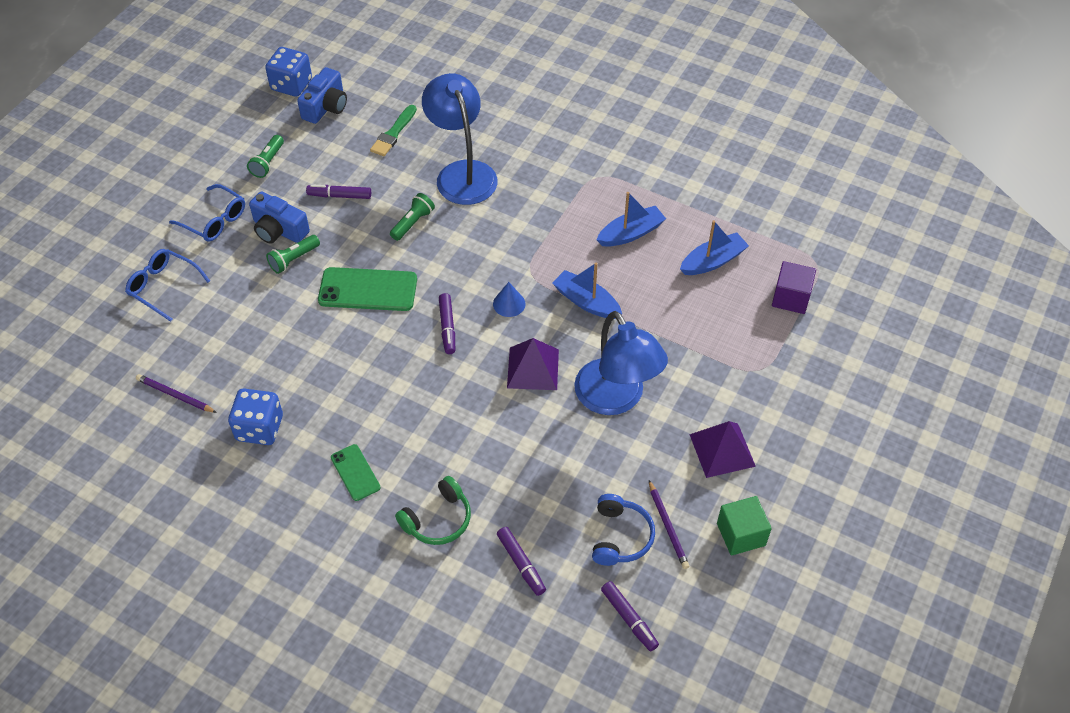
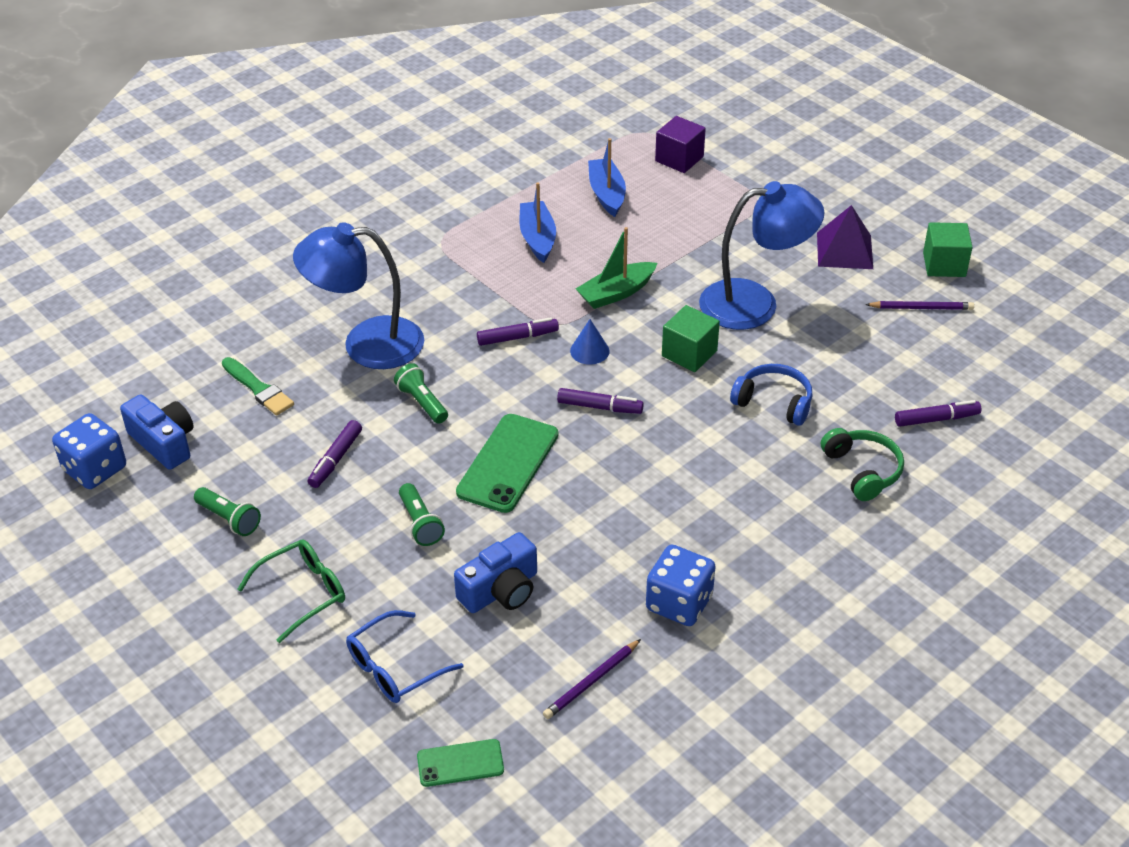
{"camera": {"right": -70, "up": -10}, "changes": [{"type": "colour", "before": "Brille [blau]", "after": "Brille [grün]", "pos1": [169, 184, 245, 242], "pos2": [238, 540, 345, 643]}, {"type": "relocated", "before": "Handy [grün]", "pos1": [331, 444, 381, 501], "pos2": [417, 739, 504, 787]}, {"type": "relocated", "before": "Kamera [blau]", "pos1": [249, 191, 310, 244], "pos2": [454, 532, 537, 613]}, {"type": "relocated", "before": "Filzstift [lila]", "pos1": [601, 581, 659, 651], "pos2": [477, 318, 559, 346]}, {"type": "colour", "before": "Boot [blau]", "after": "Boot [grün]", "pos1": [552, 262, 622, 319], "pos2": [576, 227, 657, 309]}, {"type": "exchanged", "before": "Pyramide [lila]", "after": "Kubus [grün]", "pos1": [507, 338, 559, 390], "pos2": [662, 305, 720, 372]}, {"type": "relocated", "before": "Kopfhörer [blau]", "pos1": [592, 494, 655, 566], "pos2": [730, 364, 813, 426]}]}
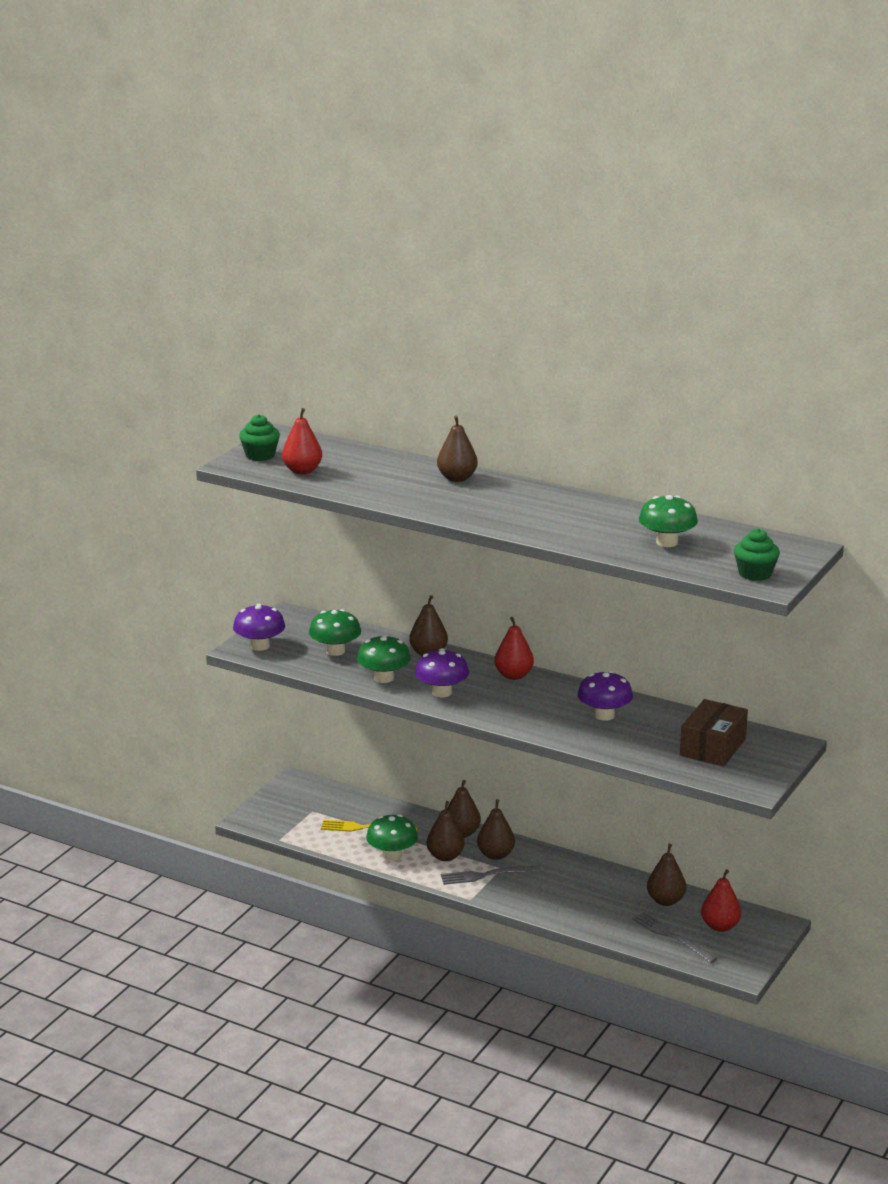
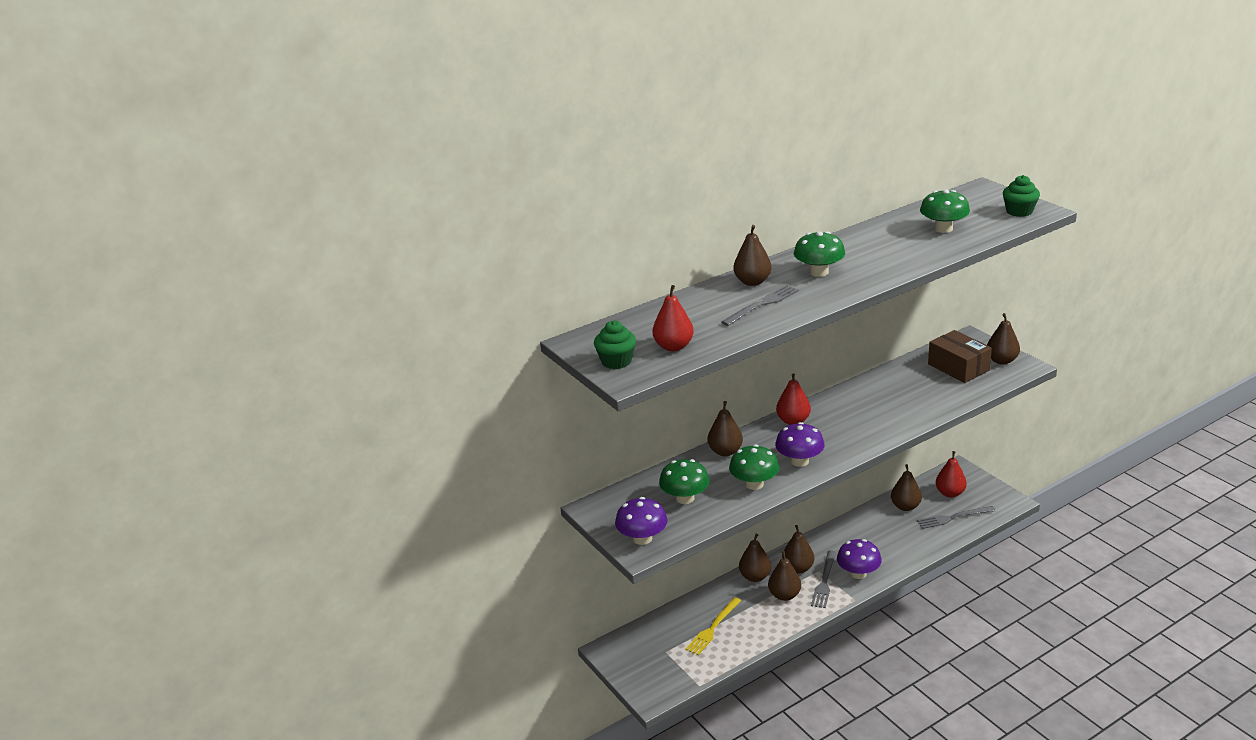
{"camera": {"right": -60, "up": 5}, "changes": [{"type": "appeared", "after": "Gabel [grau]", "pos2": [721, 285, 799, 326]}, {"type": "relocated", "before": "Pilz [grün]", "pos1": [366, 814, 418, 861], "pos2": [794, 231, 845, 277]}, {"type": "relocated", "before": "Pilz [lila]", "pos1": [578, 671, 633, 721], "pos2": [837, 539, 882, 579]}, {"type": "appeared", "after": "Birne [braun]", "pos2": [987, 313, 1020, 365]}]}
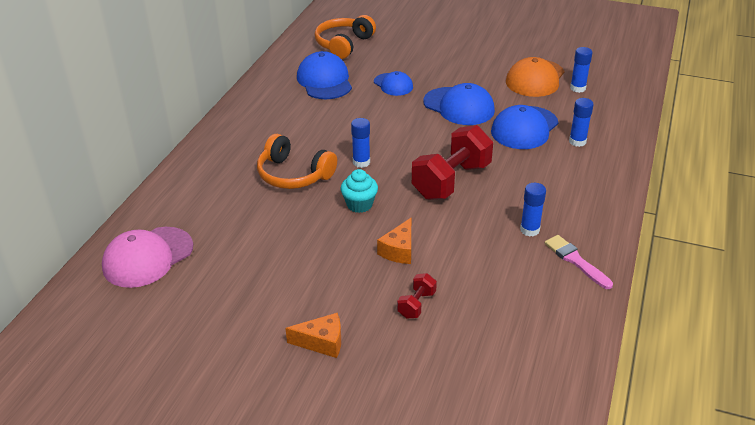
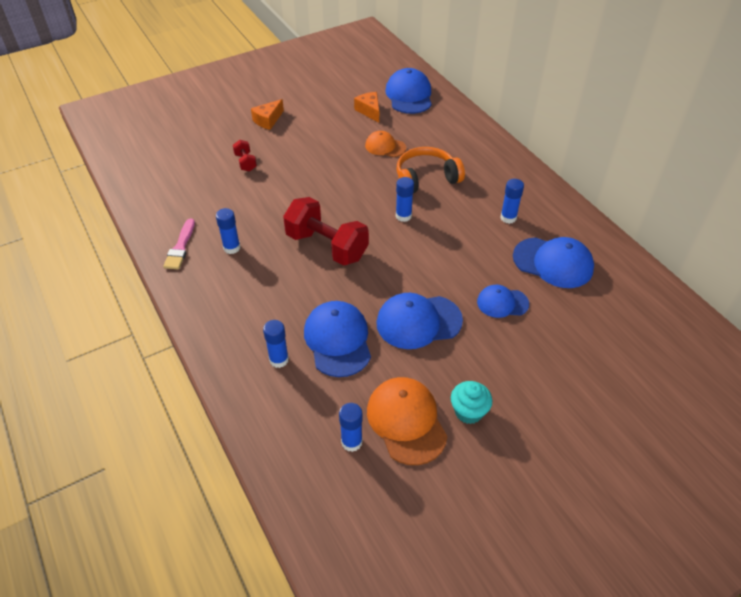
{"camera": {"right": 130, "up": 10}, "changes": [{"type": "spun", "before": "Pinsel [rosa]", "pos1": [545, 235, 613, 289], "pos2": [163, 219, 195, 270], "turn": 90}, {"type": "spun", "before": "Hantel [rot]", "pos1": [412, 125, 493, 200], "pos2": [283, 197, 369, 266], "turn": -45}, {"type": "relocated", "before": "Käse [orange]", "pos1": [377, 218, 411, 264], "pos2": [354, 92, 379, 123]}, {"type": "appeared", "after": "Kappe [orange]", "pos2": [365, 131, 406, 157]}, {"type": "colour", "before": "Kappe [rosa]", "after": "Kappe [blau]", "pos1": [102, 227, 193, 288], "pos2": [385, 68, 432, 114]}, {"type": "relocated", "before": "Muffin [türkis]", "pos1": [341, 169, 378, 213], "pos2": [451, 381, 492, 424]}, {"type": "appeared", "after": "Klebestift [blau]", "pos2": [500, 179, 524, 224]}, {"type": "missing", "before": "Kopfhörer [orange]", "pos1": [315, 15, 376, 59]}]}
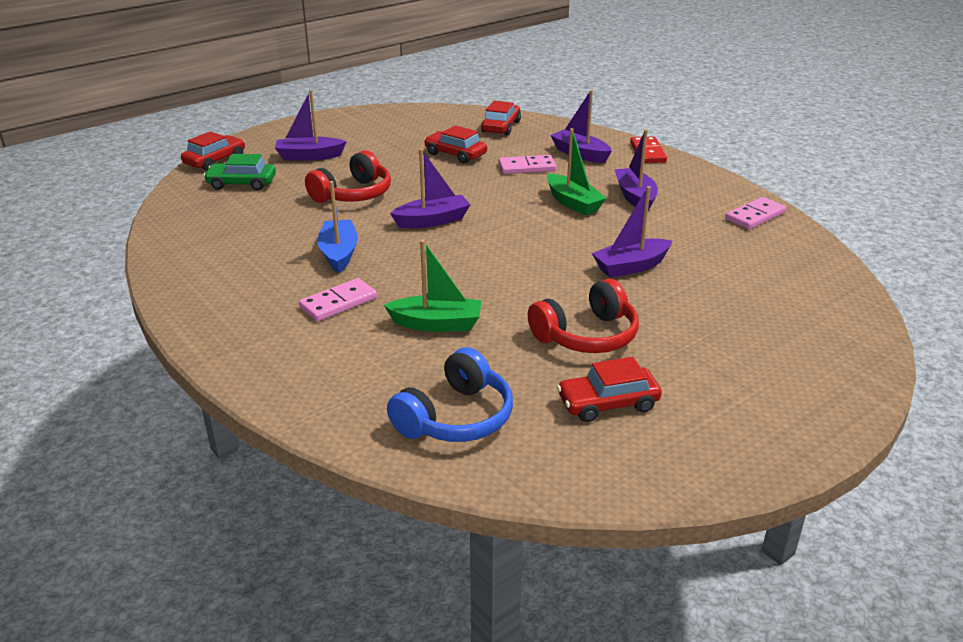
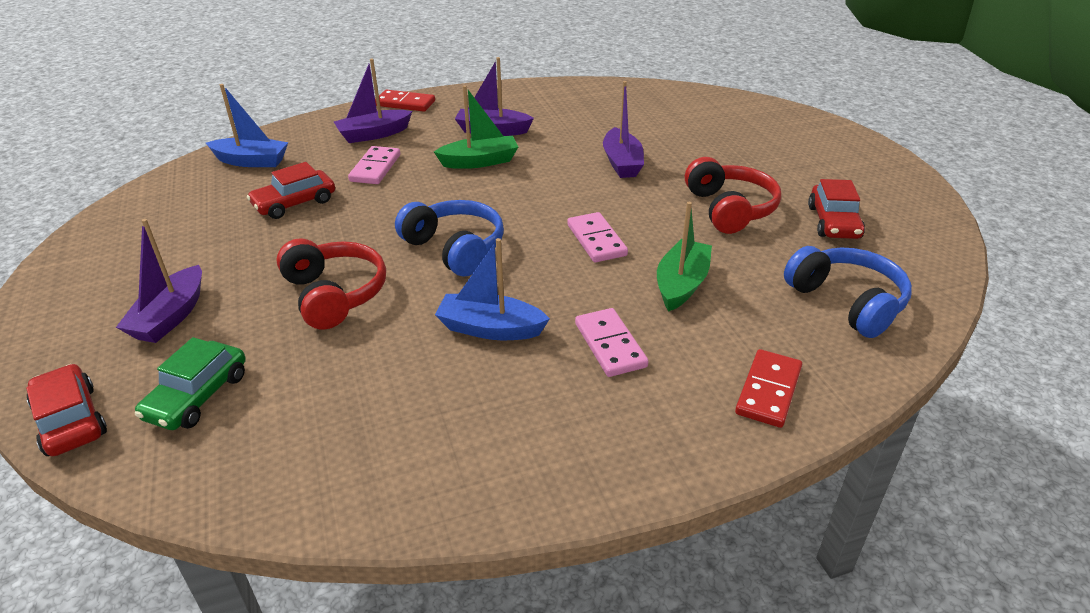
{"camera": {"right": -70, "up": 5}, "changes": [{"type": "exchanged", "before": "Auto [rot]", "after": "Boot [blau]", "pos1": [481, 101, 521, 135], "pos2": [206, 84, 288, 167]}, {"type": "exchanged", "before": "Boot [lila]", "after": "Kopfhörer [blau]", "pos1": [390, 149, 471, 228], "pos2": [395, 200, 504, 276]}, {"type": "relocated", "before": "Dominostein [rosa]", "pos1": [725, 197, 786, 229], "pos2": [567, 212, 628, 262]}, {"type": "appeared", "after": "Dominostein [rot]", "pos2": [735, 349, 802, 428]}]}
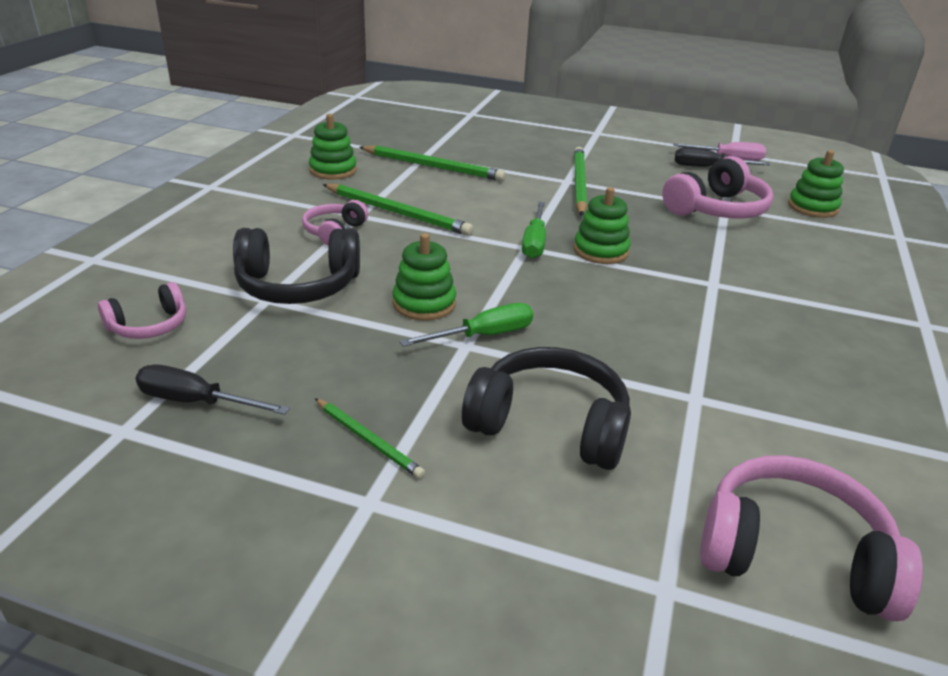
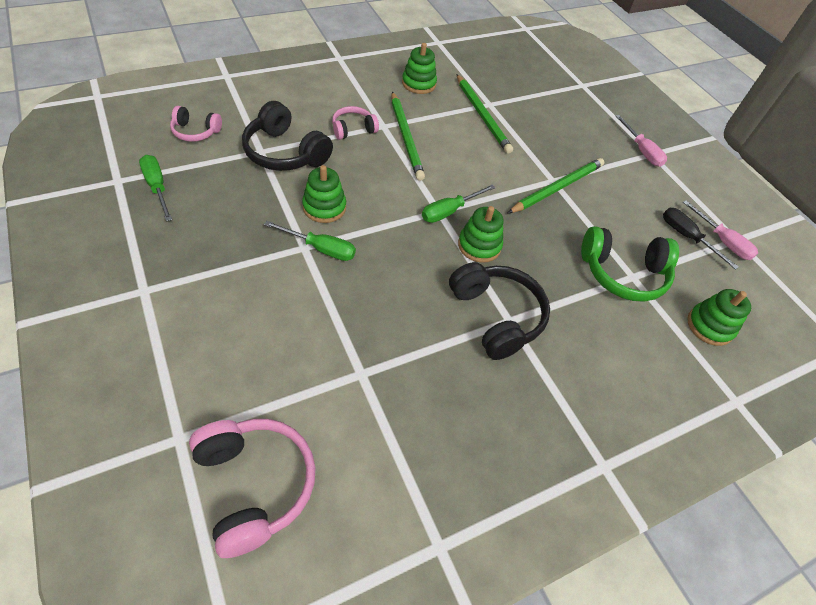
{"camera": {"right": 40, "up": 20}, "changes": [{"type": "colour", "before": "Schraubenzieher [schwarz]", "after": "Schraubenzieher [grün]", "pos1": [135, 365, 290, 415], "pos2": [139, 155, 172, 222]}, {"type": "relocated", "before": "Kopfhörer [schwarz]", "pos1": [462, 347, 631, 470], "pos2": [449, 262, 550, 360]}, {"type": "colour", "before": "Kopfhörer [rosa]", "after": "Kopfhörer [grün]", "pos1": [662, 156, 773, 219], "pos2": [581, 226, 679, 302]}, {"type": "appeared", "after": "Schraubenzieher [rosa]", "pos2": [616, 115, 667, 167]}, {"type": "missing", "before": "Bleistift [grün]", "pos1": [315, 398, 425, 479]}]}
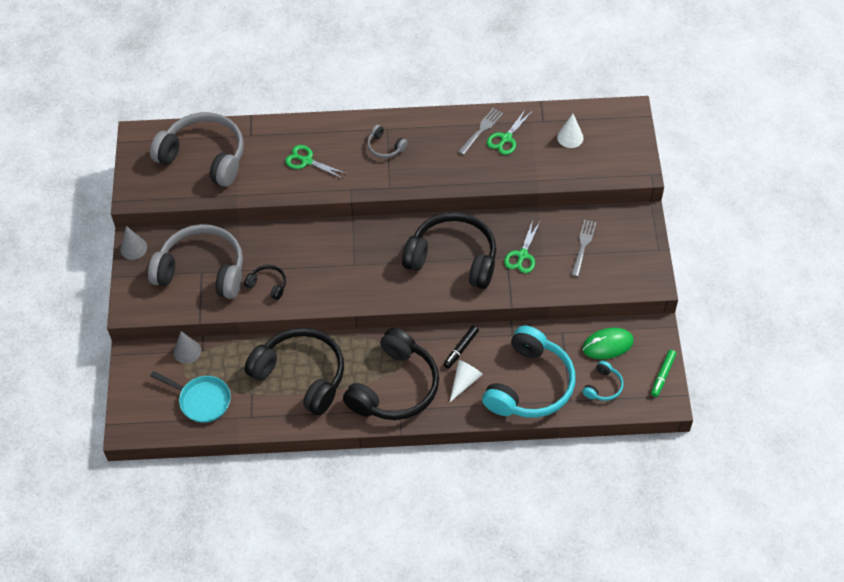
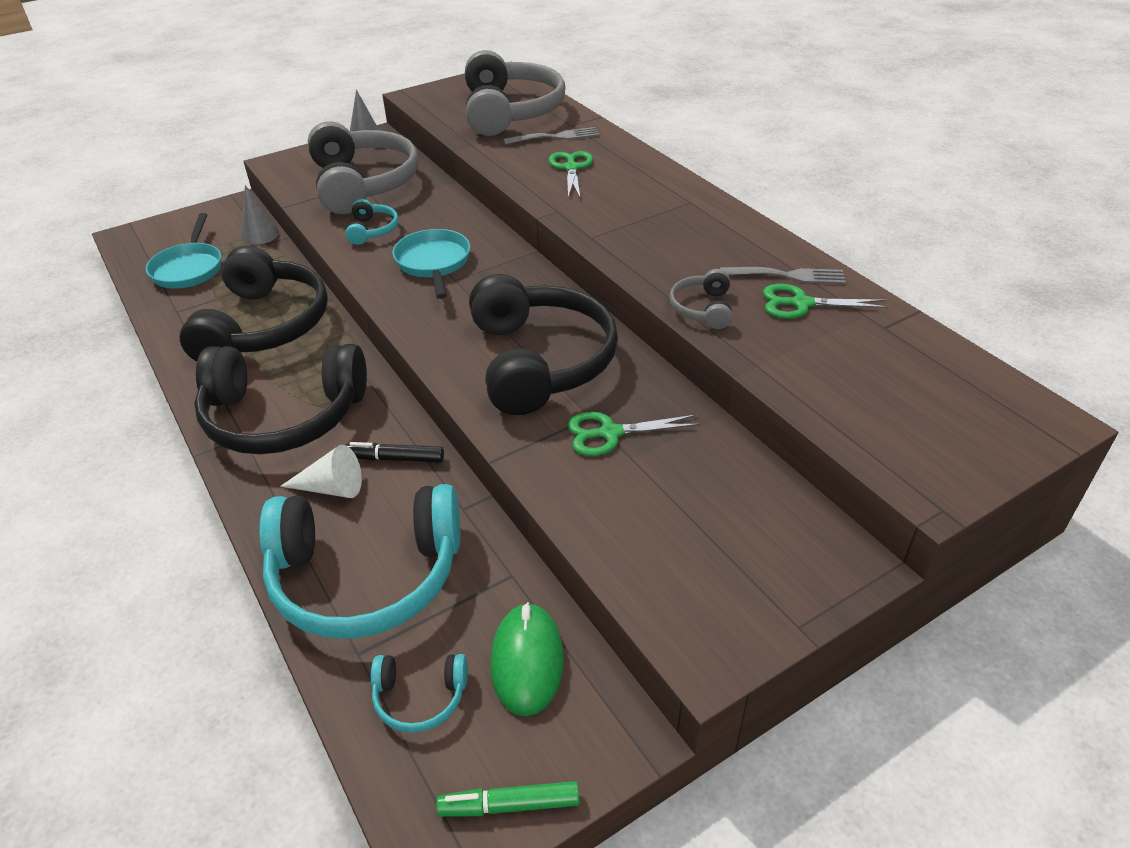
{"camera": {"right": 60, "up": -15}, "changes": [{"type": "colour", "before": "Kopfhörer [schwarz]", "after": "Kopfhörer [türkis]", "pos1": [244, 265, 286, 300], "pos2": [346, 199, 398, 245]}, {"type": "appeared", "after": "Pfanne [türkis]", "pos2": [392, 229, 470, 299]}, {"type": "spun", "before": "Computermaus [grün]", "pos1": [582, 328, 634, 359], "pos2": [490, 602, 564, 716], "turn": 45}, {"type": "relocated", "before": "Gabel [grau]", "pos1": [571, 220, 597, 277], "pos2": [504, 127, 600, 145]}, {"type": "relocated", "before": "Kopfhörer [grau]", "pos1": [367, 125, 408, 158], "pos2": [669, 269, 732, 329]}, {"type": "missing", "before": "Kegel [weiß]", "pos1": [557, 114, 584, 148]}]}
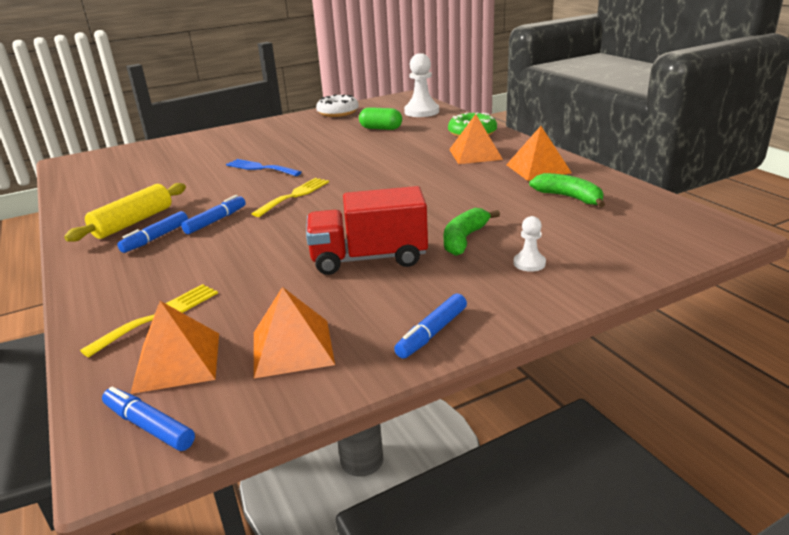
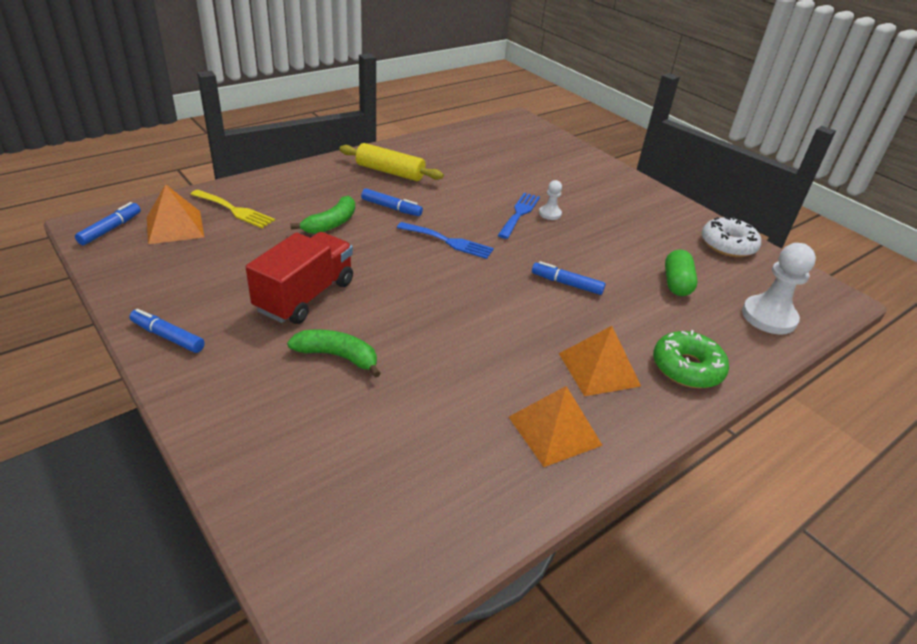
{"camera": {"right": 75, "up": 10}, "changes": [{"type": "spun", "before": "Lastwagen [rot]", "pos1": [306, 186, 428, 275], "pos2": [246, 232, 353, 324], "turn": 45}, {"type": "relocated", "before": "Banane [grün]", "pos1": [529, 173, 605, 207], "pos2": [290, 196, 355, 234]}, {"type": "colour", "before": "Gabel [gelb]", "after": "Gabel [blau]", "pos1": [252, 178, 329, 217], "pos2": [397, 222, 494, 259]}, {"type": "relocated", "before": "Filzstift [blau]", "pos1": [117, 211, 188, 253], "pos2": [532, 261, 606, 295]}, {"type": "relocated", "before": "Bauer [weiß]", "pos1": [513, 216, 546, 272], "pos2": [539, 180, 562, 220]}, {"type": "missing", "before": "Pyramide [orange]", "pos1": [254, 287, 335, 378]}]}
